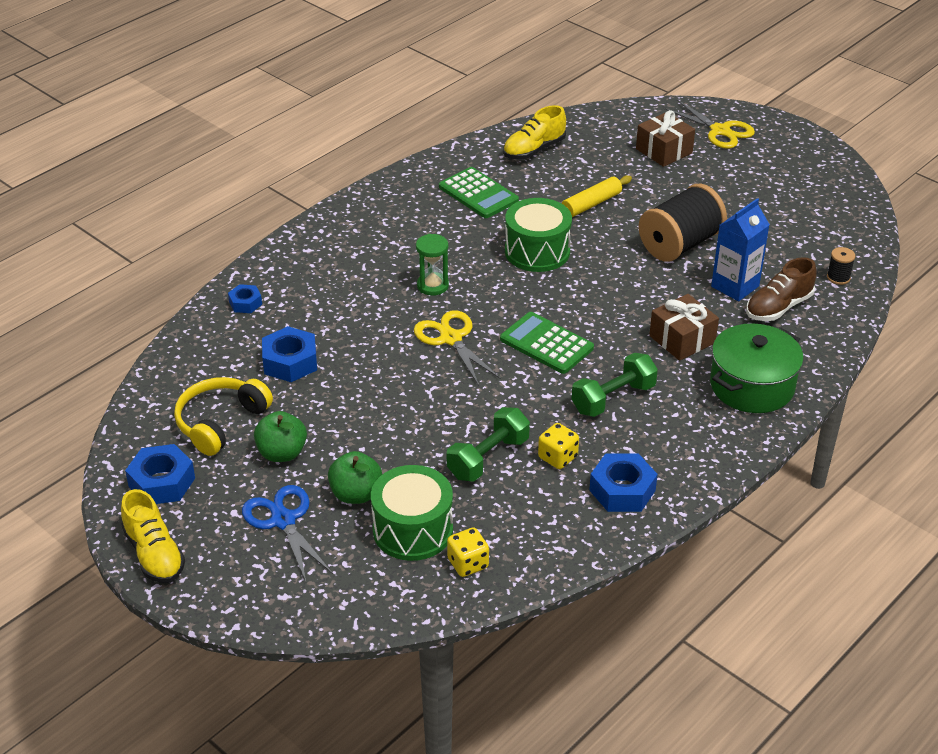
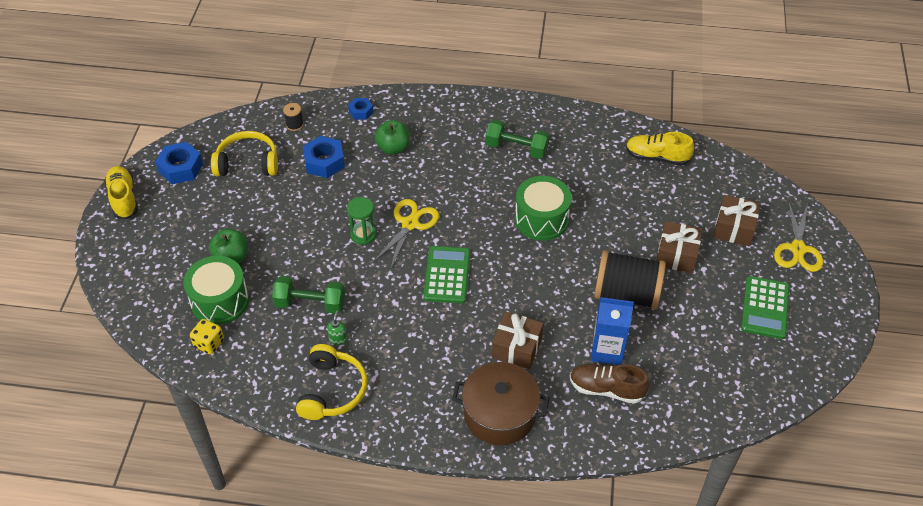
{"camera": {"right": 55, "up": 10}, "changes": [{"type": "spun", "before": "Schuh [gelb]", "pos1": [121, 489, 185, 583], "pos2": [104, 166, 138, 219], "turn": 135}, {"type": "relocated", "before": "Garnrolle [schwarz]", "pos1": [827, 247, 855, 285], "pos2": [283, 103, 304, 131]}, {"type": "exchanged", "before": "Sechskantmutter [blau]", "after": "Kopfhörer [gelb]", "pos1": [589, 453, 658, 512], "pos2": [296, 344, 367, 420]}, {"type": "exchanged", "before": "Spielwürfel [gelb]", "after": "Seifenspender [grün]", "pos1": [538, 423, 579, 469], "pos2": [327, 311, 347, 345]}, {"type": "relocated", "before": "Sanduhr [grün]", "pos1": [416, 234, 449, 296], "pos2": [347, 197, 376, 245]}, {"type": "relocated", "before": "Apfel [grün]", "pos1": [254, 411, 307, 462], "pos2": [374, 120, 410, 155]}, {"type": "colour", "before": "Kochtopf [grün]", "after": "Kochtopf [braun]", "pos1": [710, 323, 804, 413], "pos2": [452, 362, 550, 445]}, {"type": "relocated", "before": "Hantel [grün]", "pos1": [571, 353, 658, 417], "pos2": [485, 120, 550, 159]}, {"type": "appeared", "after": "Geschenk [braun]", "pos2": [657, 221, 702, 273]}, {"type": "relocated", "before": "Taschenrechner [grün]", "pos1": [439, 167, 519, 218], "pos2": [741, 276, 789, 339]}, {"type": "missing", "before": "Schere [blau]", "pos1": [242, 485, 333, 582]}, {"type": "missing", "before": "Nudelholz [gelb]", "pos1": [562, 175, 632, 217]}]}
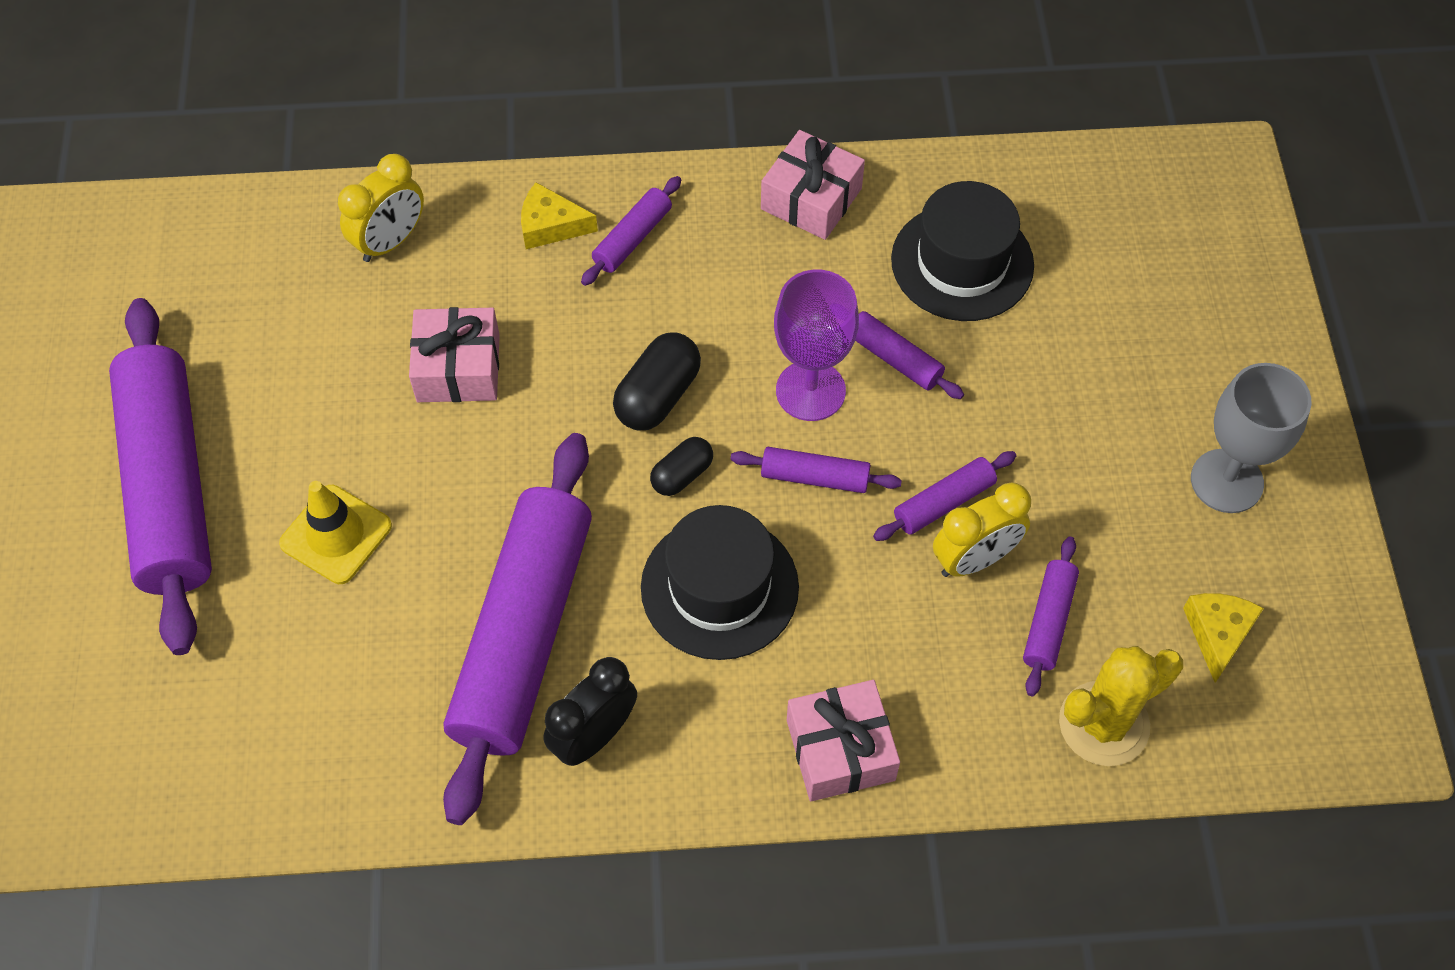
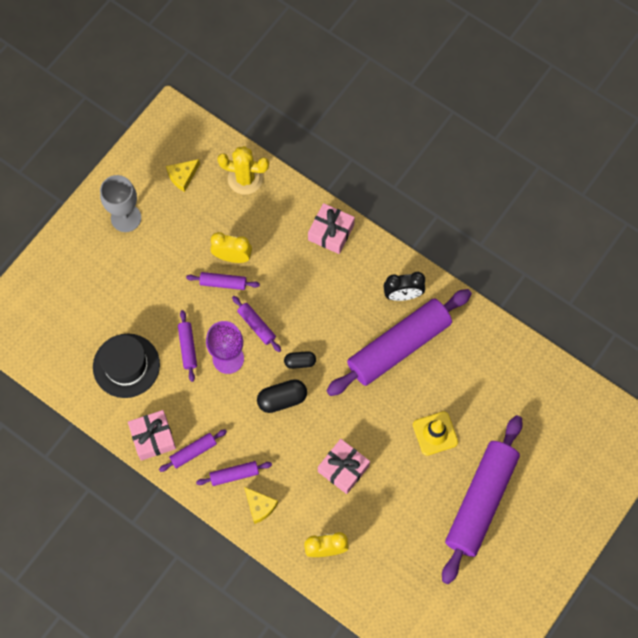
{"camera": {"right": -140, "up": 10}, "changes": [{"type": "relocated", "before": "Nudelholz [lila]", "pos1": [1023, 537, 1079, 696], "pos2": [159, 429, 227, 472]}, {"type": "missing", "before": "Hut [schwarz]", "pos1": [641, 505, 799, 660]}]}
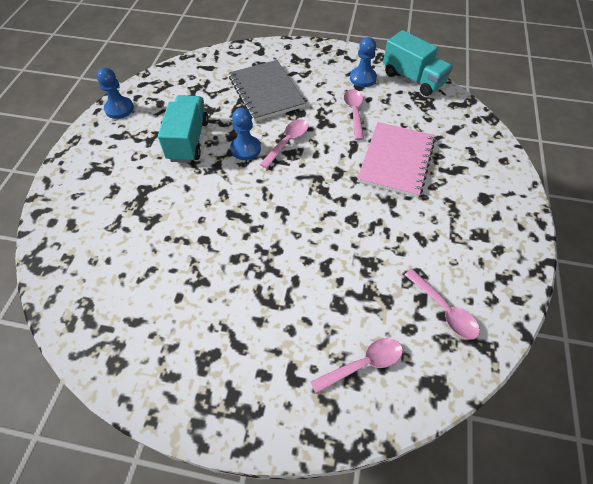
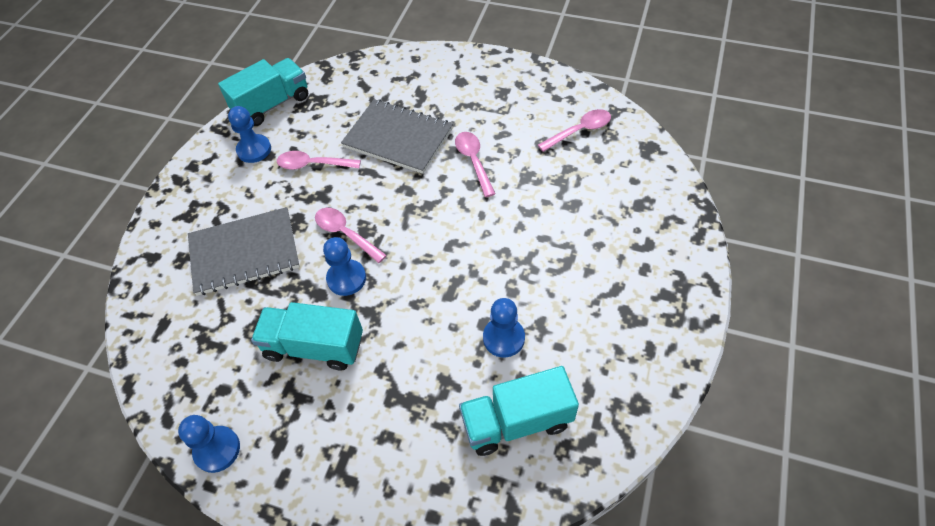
{"camera": {"right": -80, "up": 0}, "changes": [{"type": "colour", "before": "Notizbuch [rosa]", "after": "Notizbuch [grau]", "pos1": [357, 122, 436, 198], "pos2": [341, 99, 453, 174]}, {"type": "relocated", "before": "Löffel [rosa]", "pos1": [310, 338, 403, 394], "pos2": [455, 132, 495, 197]}, {"type": "appeared", "after": "Lastwagen [türkis]", "pos2": [459, 366, 579, 456]}, {"type": "appeared", "after": "Bauer [blau]", "pos2": [483, 298, 525, 357]}]}
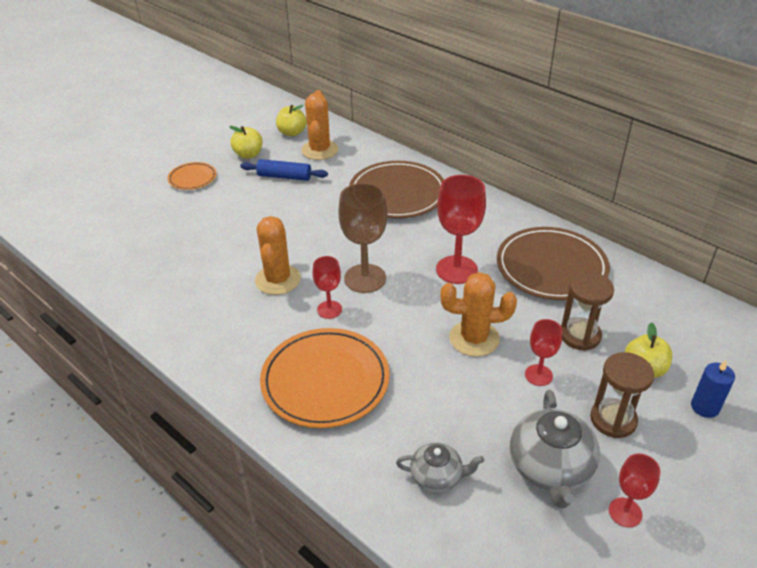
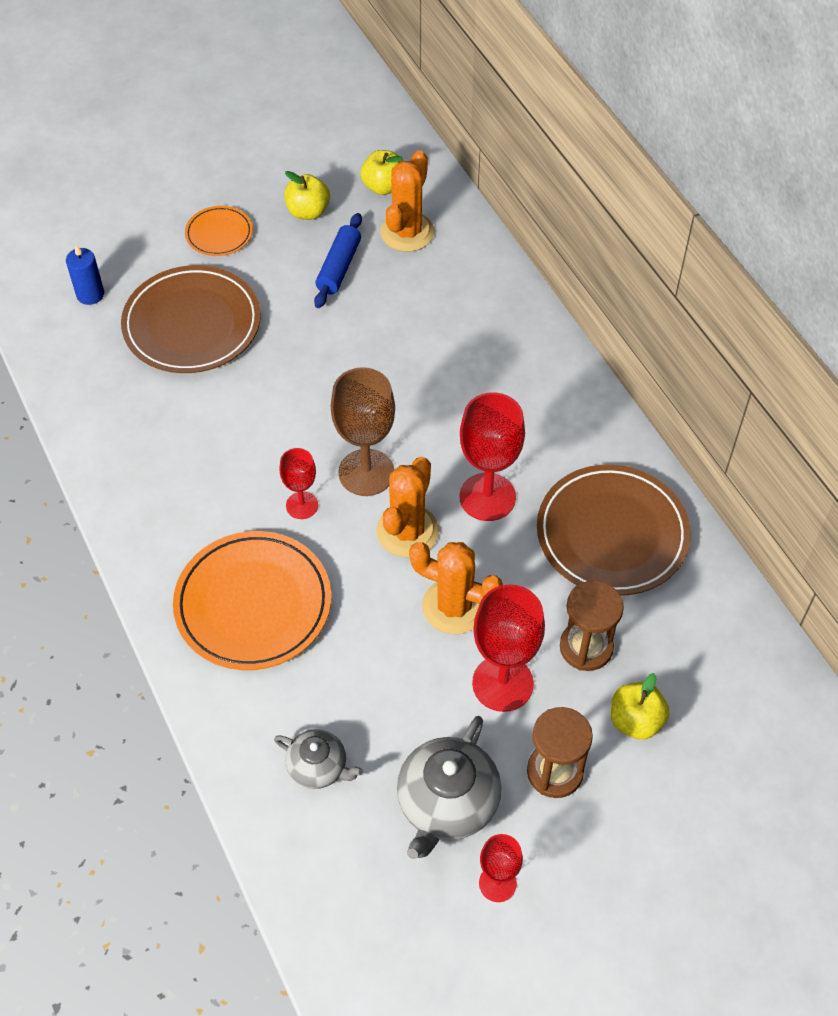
{"camera": {"right": 20, "up": 15}, "changes": [{"type": "relocated", "before": "Kerze [blau]", "pos1": [691, 360, 735, 418], "pos2": [66, 245, 104, 305]}, {"type": "relocated", "before": "Teller [braun]", "pos1": [349, 161, 444, 218], "pos2": [121, 265, 261, 373]}, {"type": "spun", "before": "Nudelholz [blau]", "pos1": [240, 159, 328, 181], "pos2": [314, 213, 362, 308], "turn": 75}, {"type": "relocated", "before": "Kaktus [orange]", "pos1": [255, 216, 301, 295], "pos2": [377, 457, 439, 557]}, {"type": "size", "before": "Kelch [rot]", "pos1": [525, 319, 562, 386], "pos2": [472, 584, 545, 712], "scale": 1.76}]}
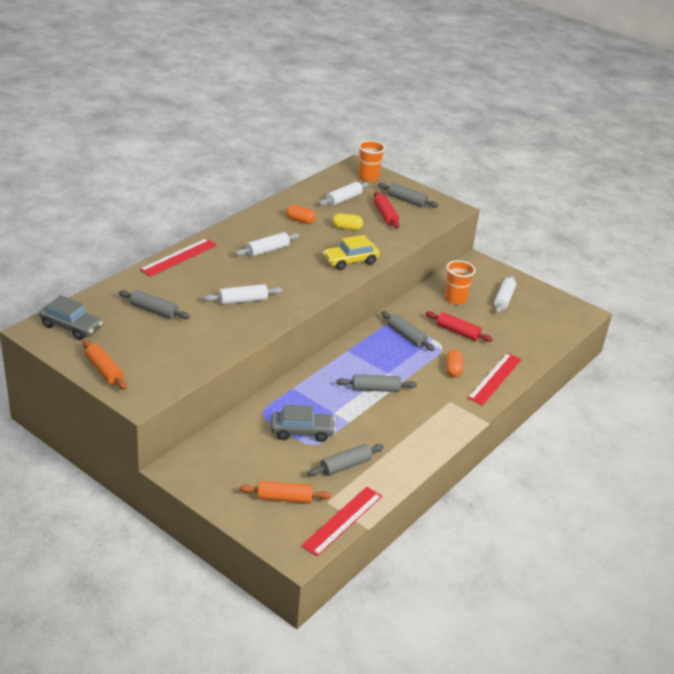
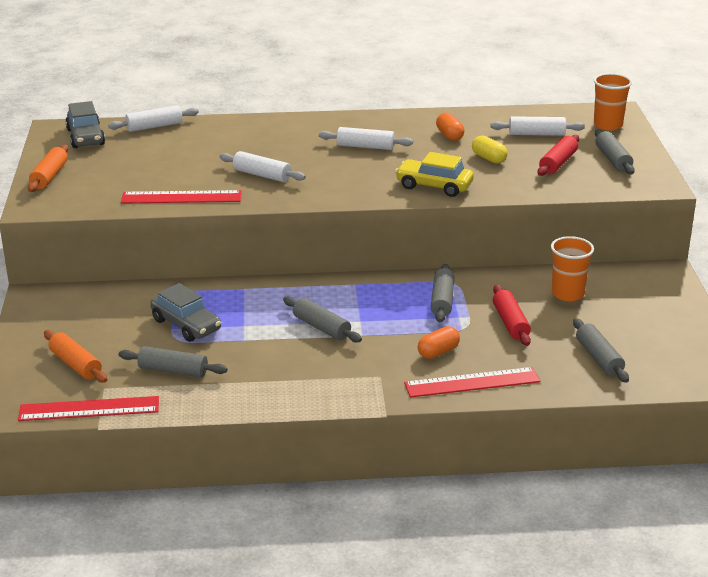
{"camera": {"right": 50, "up": -5}, "changes": [{"type": "relocated", "before": "Nudelholz [weiß]", "pos1": [494, 275, 516, 313], "pos2": [108, 105, 199, 132]}, {"type": "relocated", "before": "Lineal [rot]", "pos1": [139, 238, 217, 277], "pos2": [121, 190, 242, 204]}, {"type": "relocated", "before": "Nudelholz [grau]", "pos1": [119, 290, 190, 319], "pos2": [573, 318, 629, 382]}]}
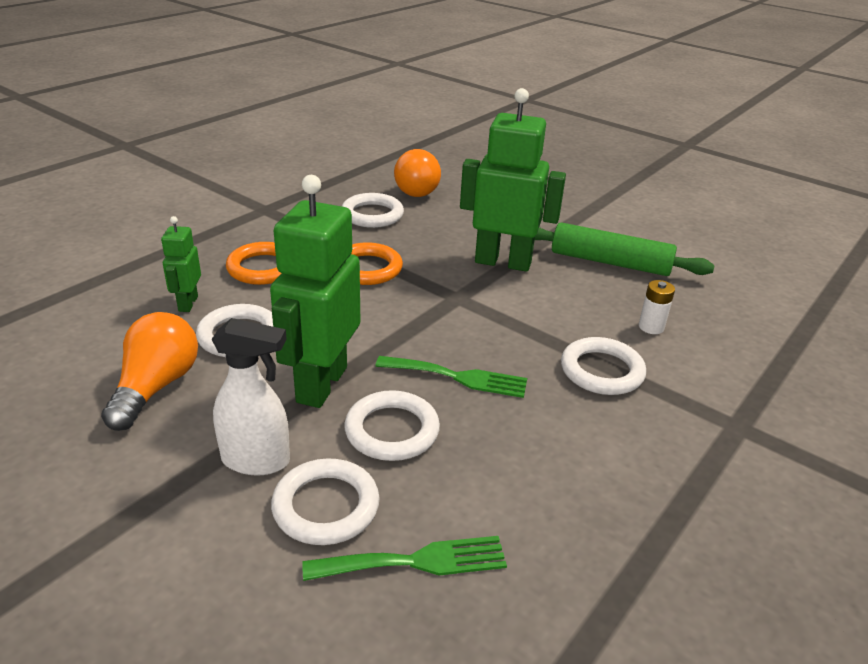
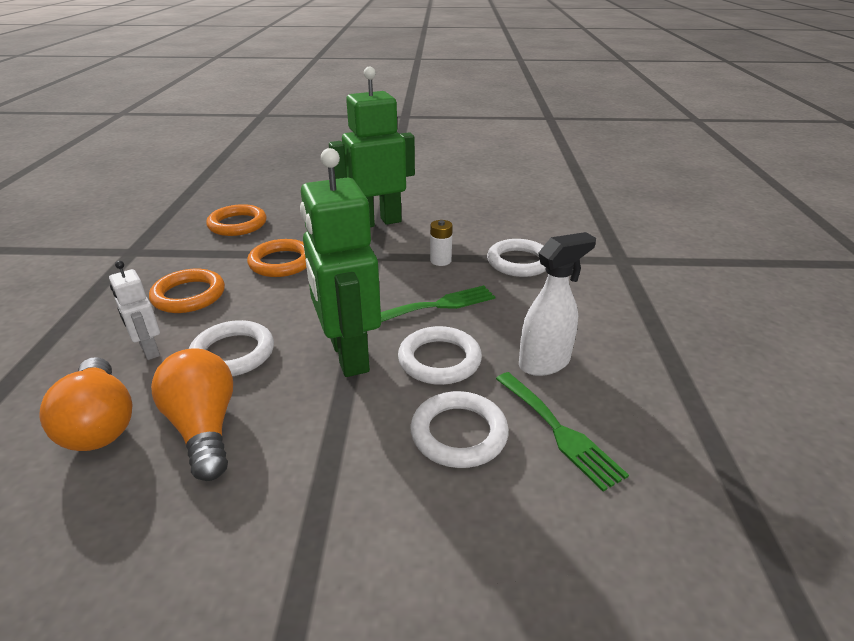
{"camera": {"right": -35, "up": 0}, "changes": [{"type": "relocated", "before": "Glühbirne [orange]", "pos1": [394, 149, 441, 197], "pos2": [39, 357, 133, 451]}, {"type": "colour", "before": "Roboter [grün]", "after": "Roboter [weiß]", "pos1": [161, 216, 201, 312], "pos2": [109, 261, 160, 360]}, {"type": "colour", "before": "Ring [weiß]", "after": "Ring [orange]", "pos1": [342, 193, 404, 228], "pos2": [206, 204, 267, 236]}, {"type": "relocated", "before": "Batterie [weiß]", "pos1": [639, 280, 675, 334], "pos2": [430, 220, 453, 266]}, {"type": "spun", "before": "Gabel [grün]", "pos1": [302, 536, 507, 581], "pos2": [496, 372, 629, 492], "turn": 105}, {"type": "relocated", "before": "Sprühflasche [weiß]", "pos1": [211, 318, 290, 476], "pos2": [519, 232, 596, 376]}, {"type": "missing", "before": "Nudelholz [grün]", "pos1": [535, 222, 715, 276]}]}
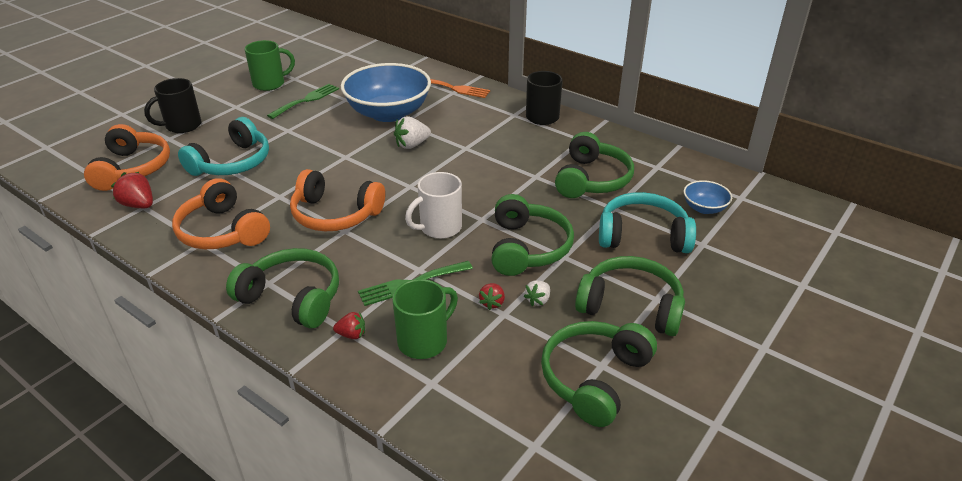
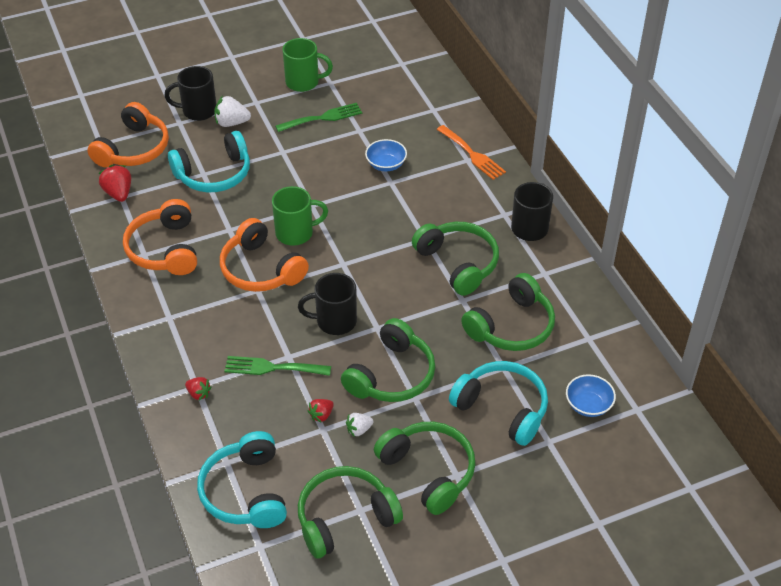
{"camera": {"right": 30, "up": 10}, "changes": [{"type": "appeared", "after": "Kopfhörer [türkis]", "pos2": [197, 431, 287, 528]}, {"type": "relocated", "before": "Erdbeere [weiß]", "pos1": [394, 117, 431, 149], "pos2": [214, 96, 251, 127]}, {"type": "relocated", "before": "Tasse [grün]", "pos1": [392, 279, 458, 359], "pos2": [272, 186, 328, 246]}, {"type": "colour", "before": "Tasse [weiß]", "after": "Tasse [schwarz]", "pos1": [405, 172, 462, 239], "pos2": [298, 273, 357, 335]}, {"type": "size", "before": "Schüssel [blau]", "pos1": [341, 63, 431, 122], "pos2": [365, 139, 407, 172], "scale": 0.44}, {"type": "relocated", "before": "Kopfhörer [grün]", "pos1": [226, 248, 339, 329], "pos2": [412, 222, 499, 296]}]}
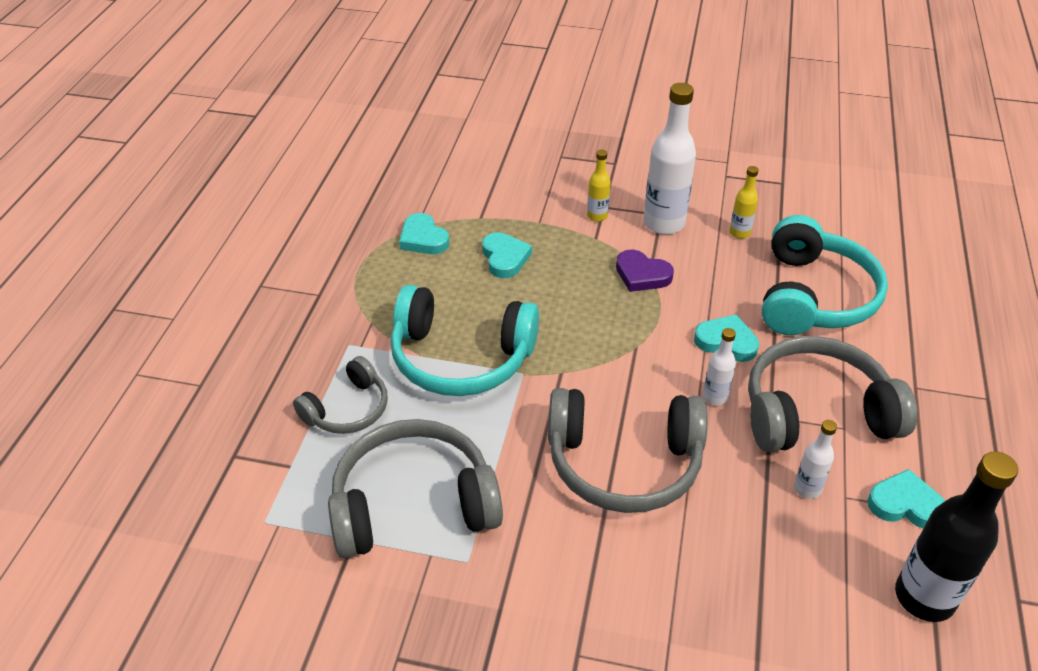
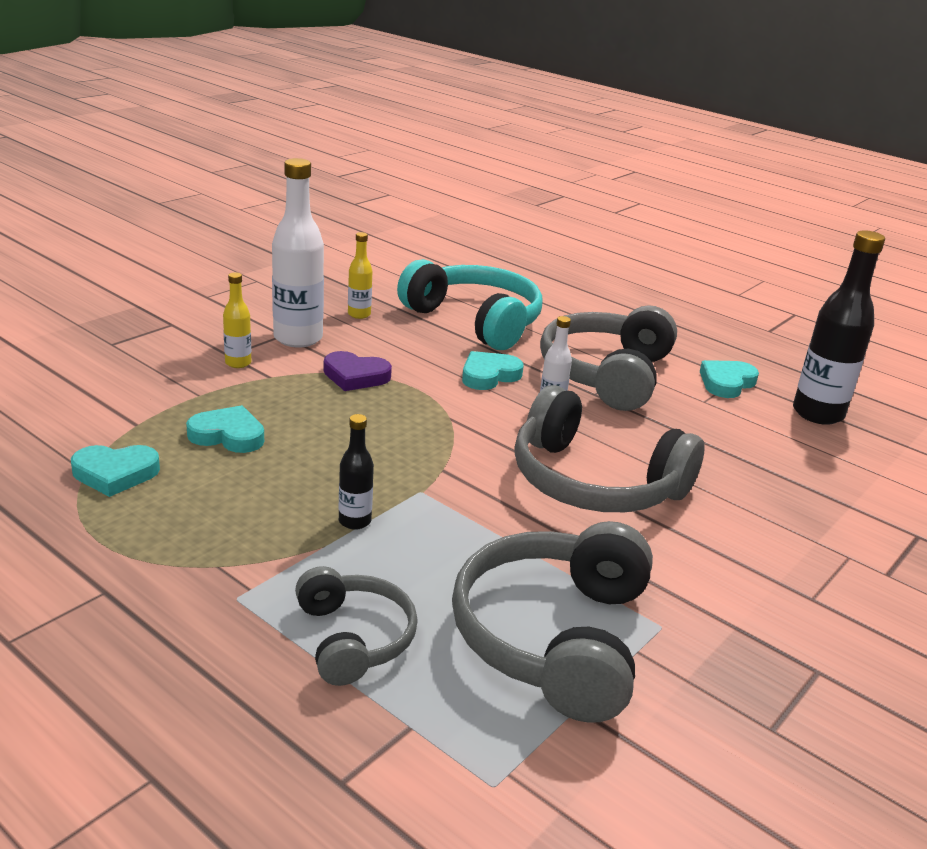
{"camera": {"right": -65, "up": -15}, "changes": [{"type": "spun", "before": "Herz [lila]", "pos1": [616, 250, 674, 292], "pos2": [324, 351, 392, 391], "turn": 45}, {"type": "exchanged", "before": "Kopfhörer [türkis]", "after": "Flasche [schwarz]", "pos1": [391, 285, 539, 396], "pos2": [339, 414, 374, 530]}, {"type": "spun", "before": "Kopfhörer [grau]", "pos1": [548, 388, 708, 513], "pos2": [514, 385, 704, 512], "turn": 90}, {"type": "missing", "before": "Flasche [weiß]", "pos1": [794, 420, 837, 499]}]}
